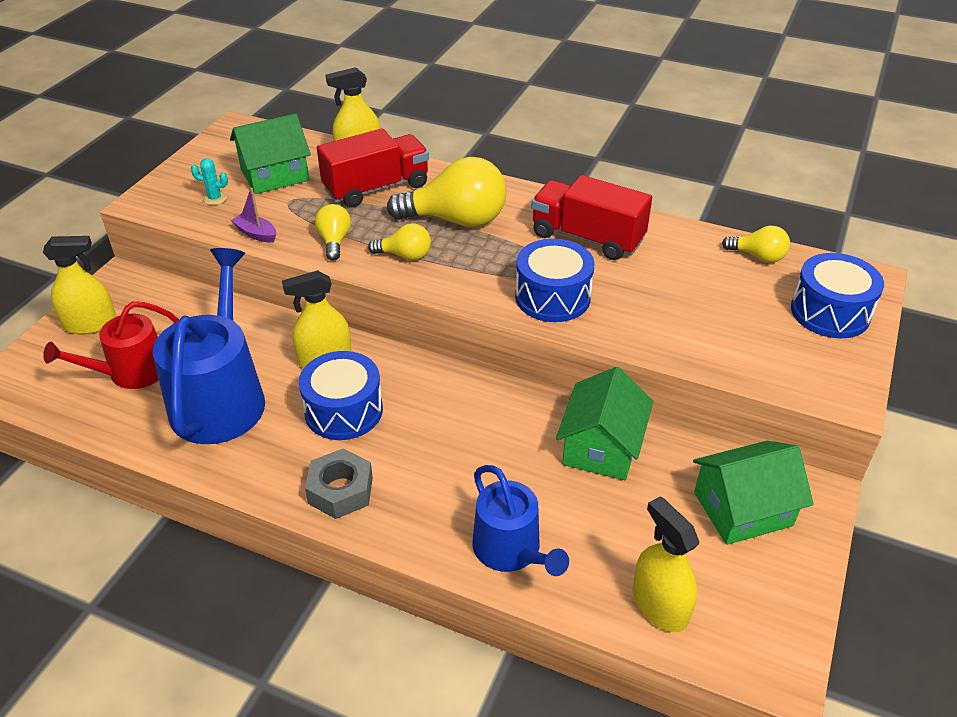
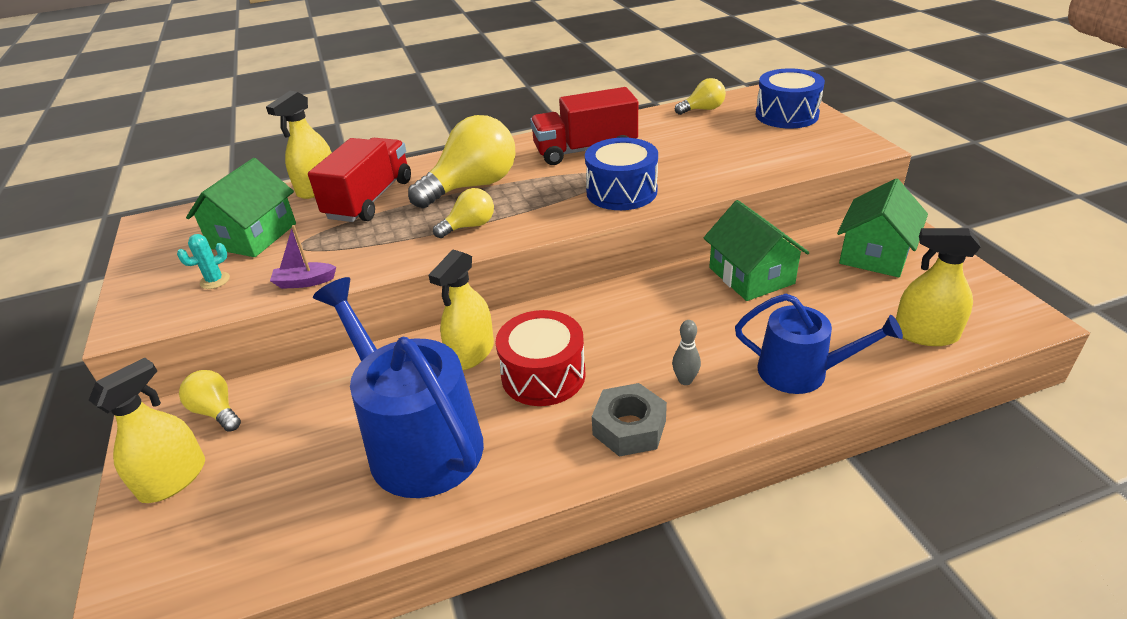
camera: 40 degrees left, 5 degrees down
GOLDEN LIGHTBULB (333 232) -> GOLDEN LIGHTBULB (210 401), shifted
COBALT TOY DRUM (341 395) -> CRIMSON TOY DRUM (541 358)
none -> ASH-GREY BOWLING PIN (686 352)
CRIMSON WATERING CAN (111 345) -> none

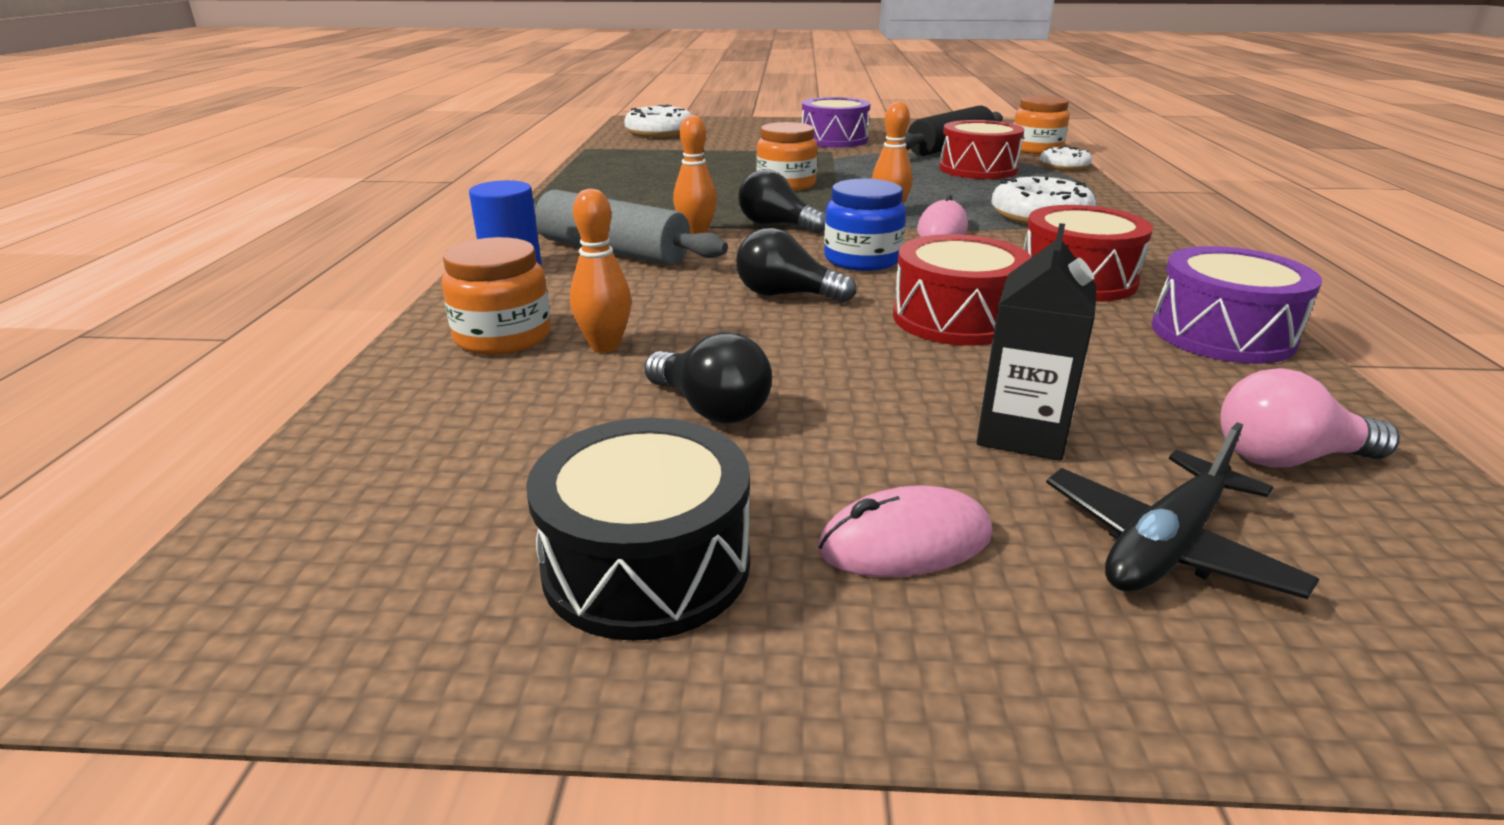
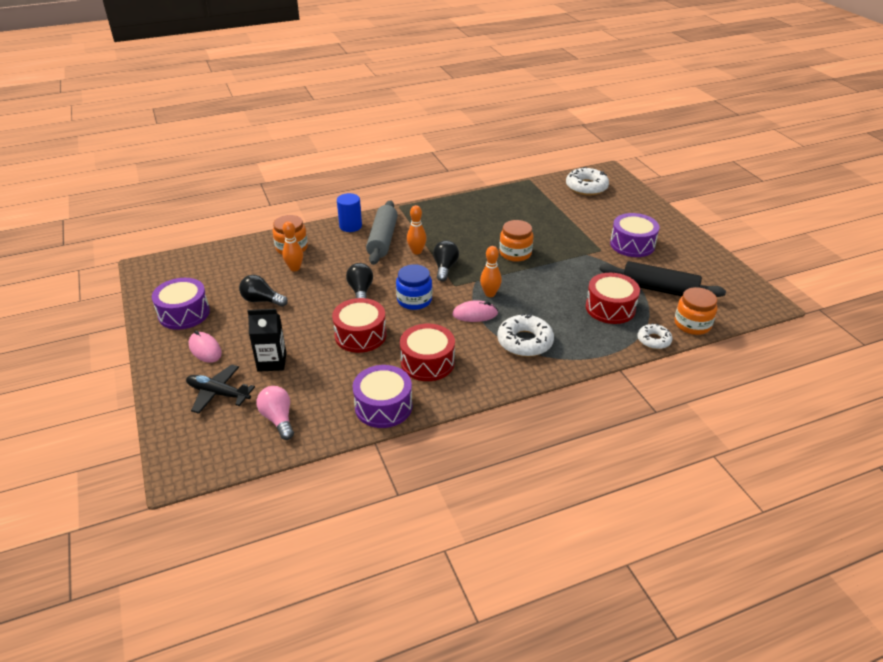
camera: 65 degrees right, 10 degrees up
EBONY TOY DRUM (638 529) -> PURPLE TOY DRUM (181 304)
EBONY LIGHTBULB (708 377) -> EBONY LIGHTBULB (263 291), 90 degrees clockwise

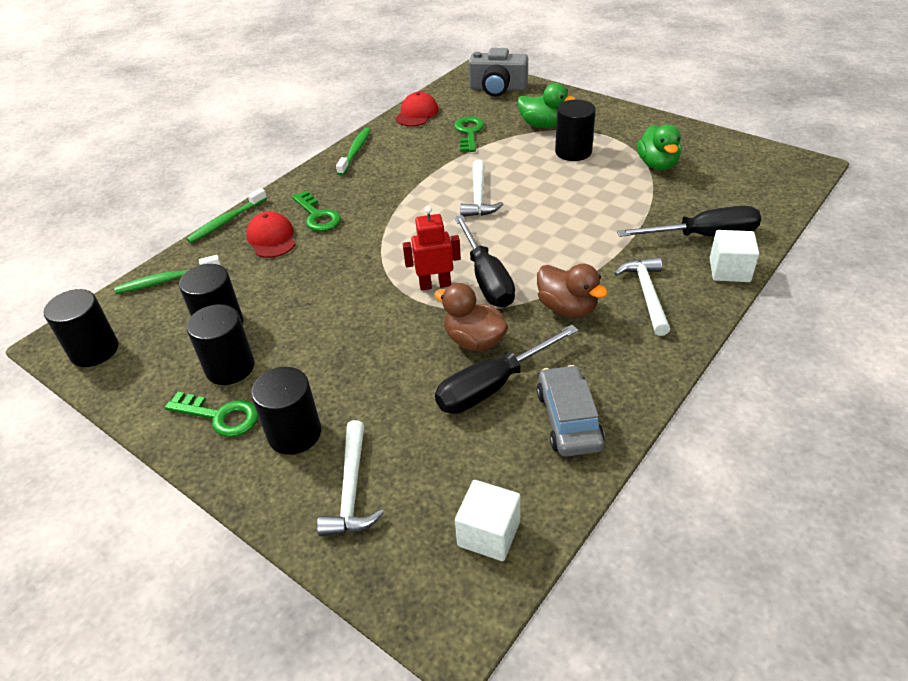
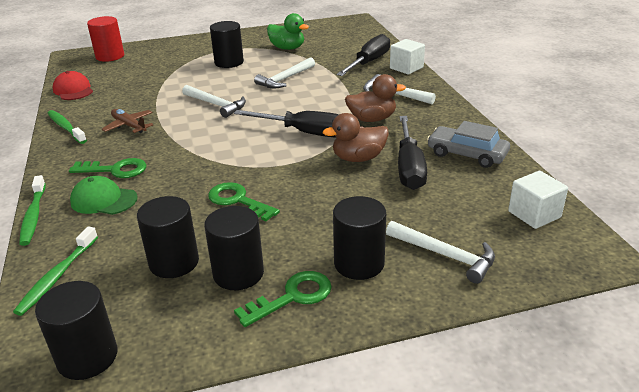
camera: 55 degrees left, 10 degrees down
CRIMSON PEAKED CAP (271 235) -> GREEN PEAKED CAP (104 195)
ASH-GREY PHOTO CAMERA (498 72) -> CRIMSON CYLINDER SHAPE (105 39)
none -> BROWN PLANE (128 121)
GREEN KEY (469 134) -> GREEN KEY (244 201), shifted
none -> PURE WHITE CARPENTER'S HAMMER (284 72)
CRIMSON ROBOT (432 248) -> none
GREEN TOY DUCK (546 105) -> none

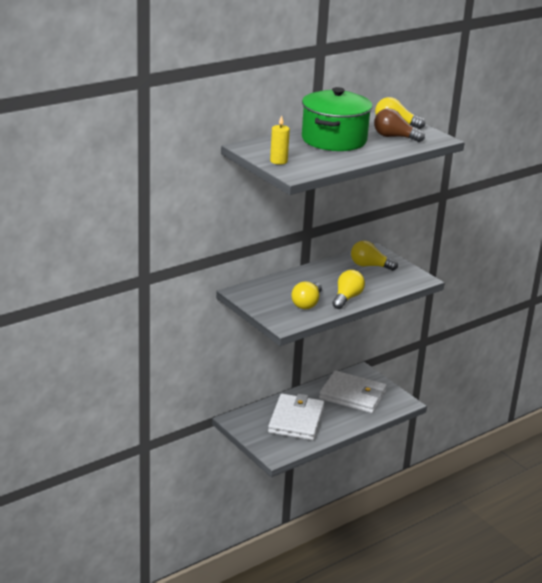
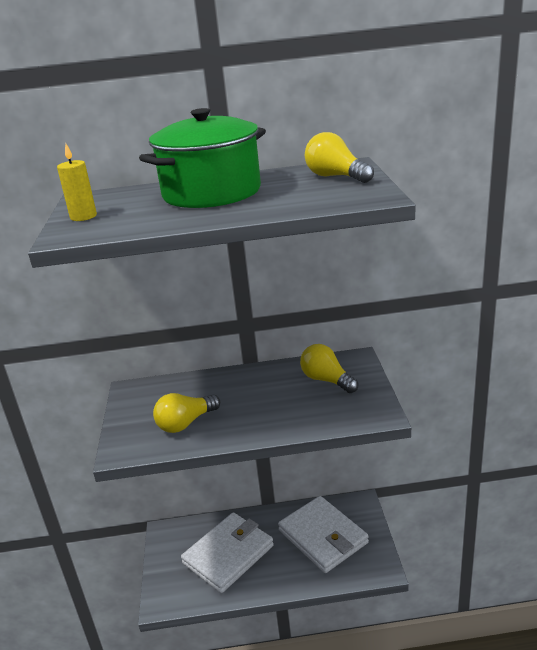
camera: 35 degrees right, 0 degrees up
GOLDEN LIGHTBULB (348 289) -> none
BROWN LIGHTBULB (399 125) -> none

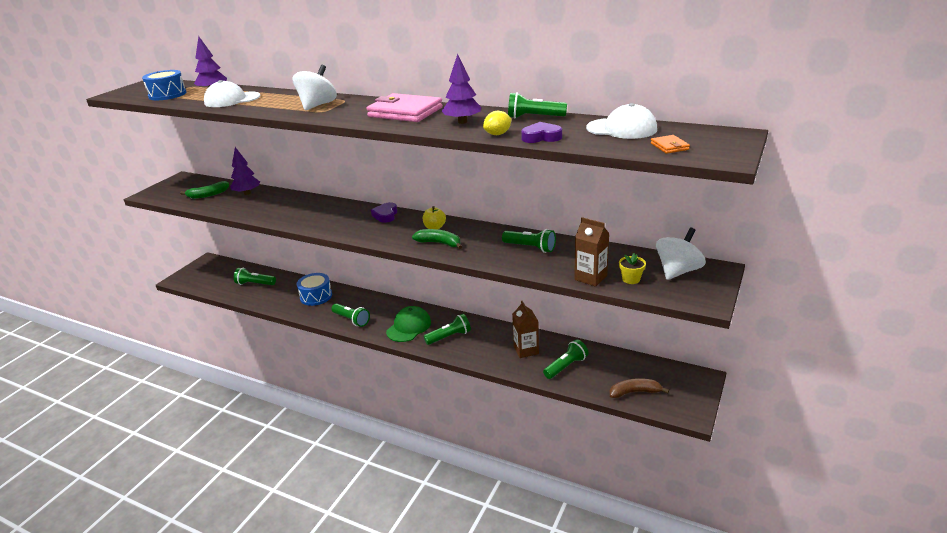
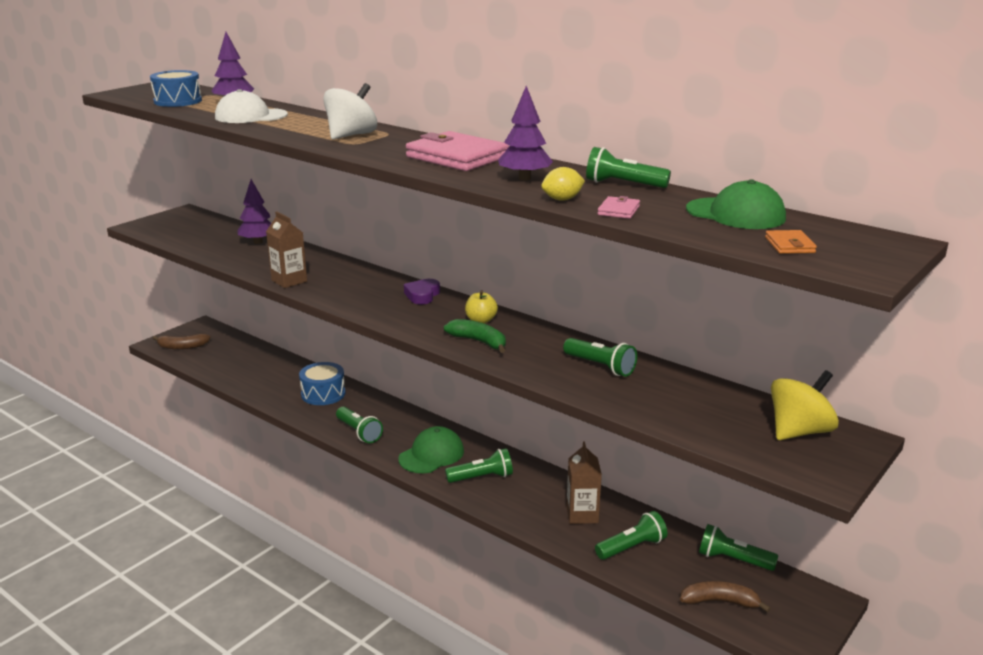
camera: 10 degrees right, 5 degrees down
none -> BROWN BANANA (182 341)
BROWN CARTON (591 252) -> BROWN CARTON (286 250), shifted
PURPLE HEART (541 132) -> PINK BILLFOLD (619 207)
PURE WHITE PEAKED CAP (621 121) -> GREEN PEAKED CAP (736 204)
GREEN POCKET TORCH (255 276) -> GREEN POCKET TORCH (738 547), shifted
PURE WHITE SPINNING TOP (681 253) -> GOLDEN SPINNING TOP (805 405)
GREEN BANANA (204 190) -> none
GOLDEN POTTED PLANT (632 268) -> none

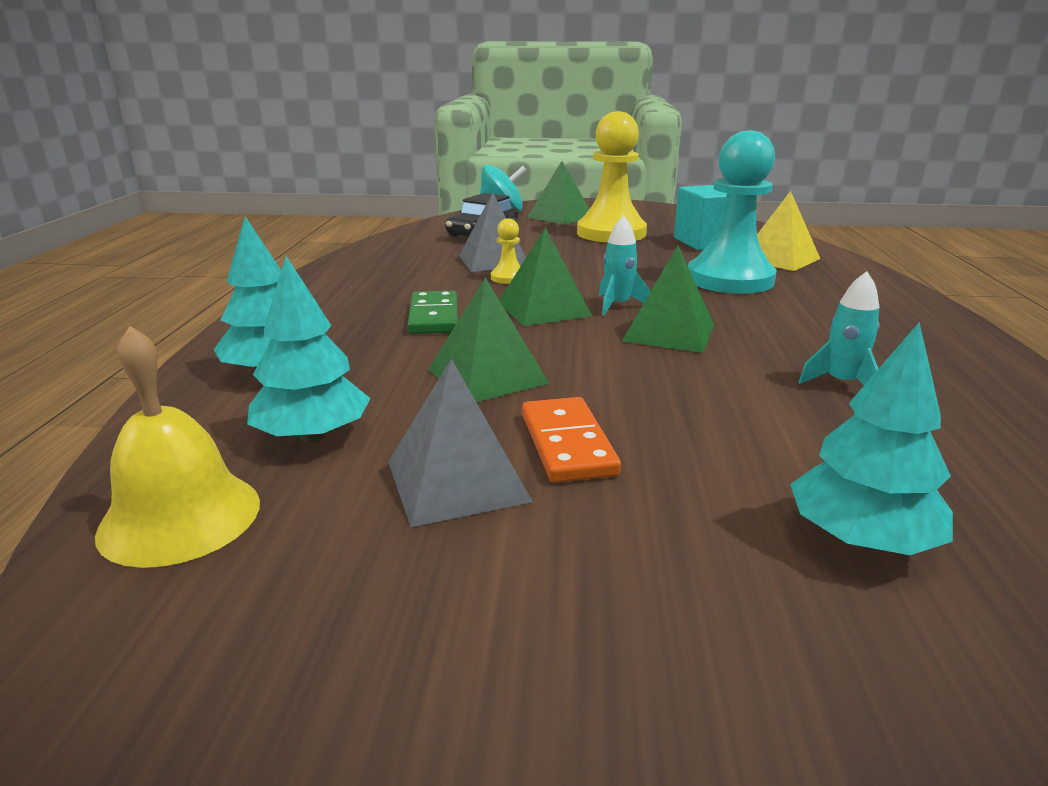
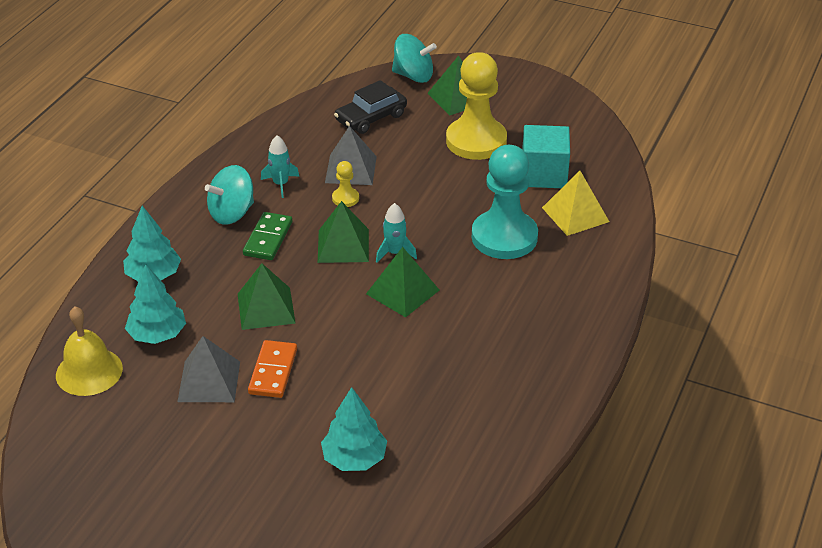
camera: 20 degrees right, 15 degrees up
none -> TURQUOISE SPINNING TOP (229 195)
TURQUOISE TOY ROCKET (839 328) -> TURQUOISE TOY ROCKET (280 166), shifted

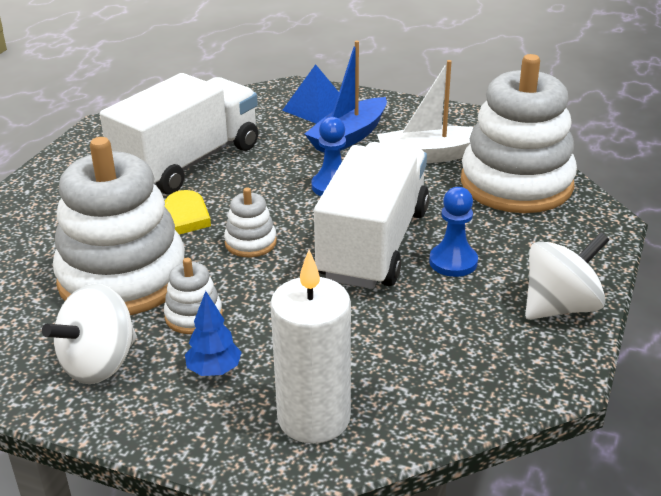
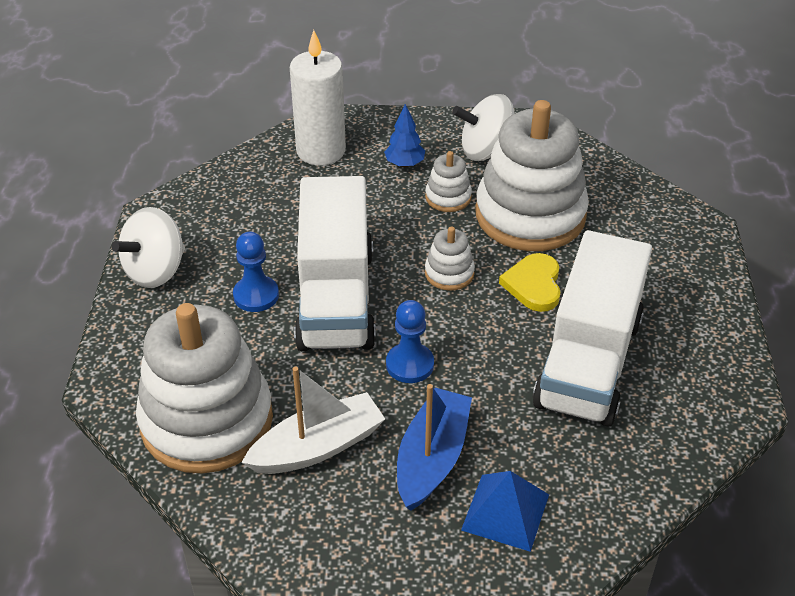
camera: 160 degrees right, 10 degrees up
PURE WHITE SPINNING TOP (89 334) -> PURE WHITE SPINNING TOP (483 127), 120 degrees counterclockwise

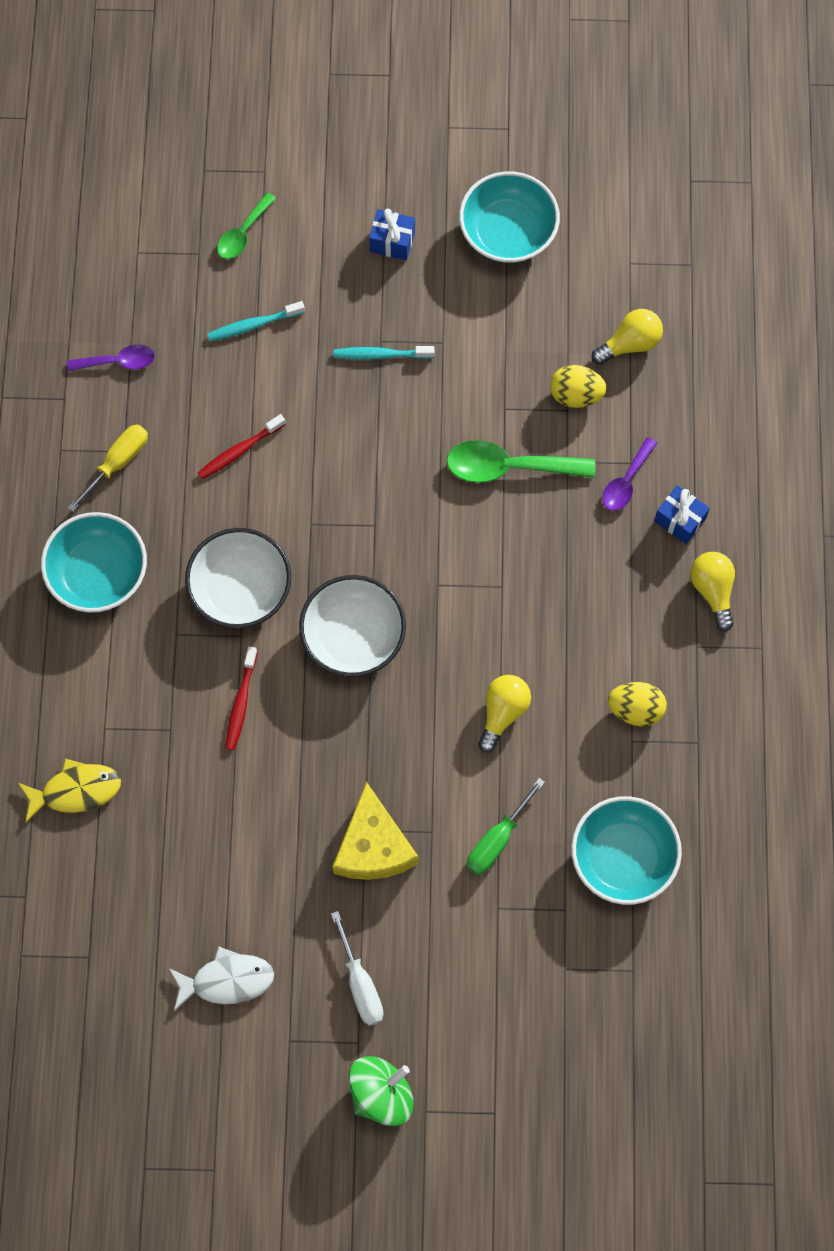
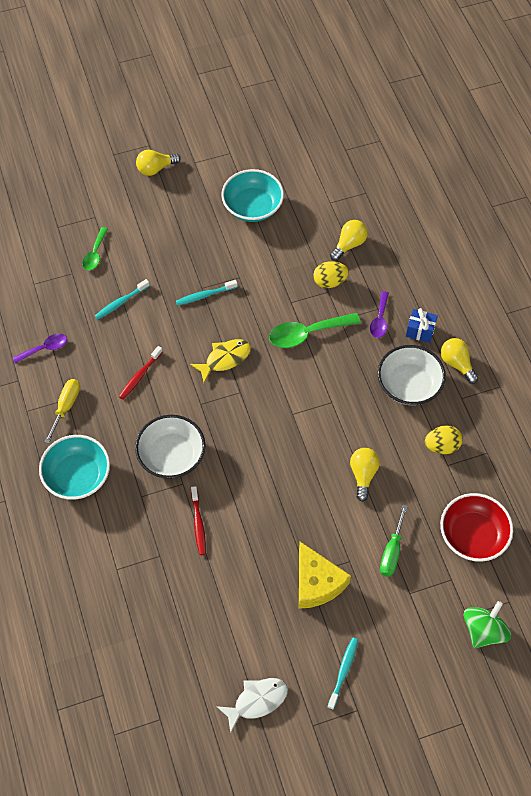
camera: 20 degrees left, 10 degrees down
none -> GOLDEN LIGHTBULB (158 163)
GOLDEN FISH FIGURE (69 791) -> GOLDEN FISH FIGURE (220 361), shifted
PURE WHITE SCREWDRIVER (357 968) -> TURQUOISE DENTAL BRUSH (343 674)
PURE WHITE SERVING BOWL (352 626) -> PURE WHITE SERVING BOWL (412 375), shifted
TURQUOISE SERVING BOWL (626 850) -> CRIMSON SERVING BOWL (476 527)
GREEN SPINNING TOP (381 1091) -> GREEN SPINNING TOP (487 624), shifted
COBALT GIFT (392 234) -> none

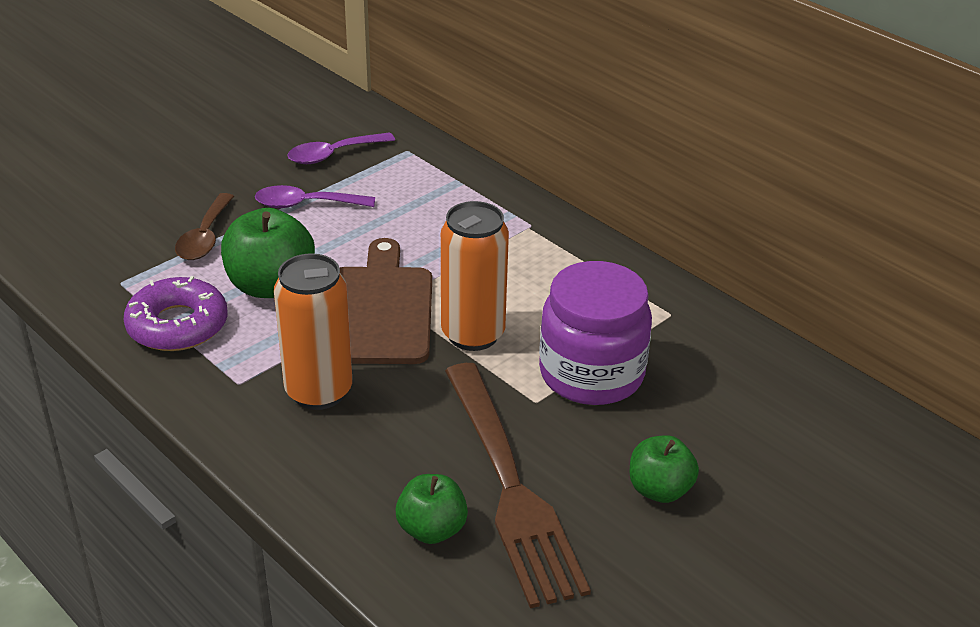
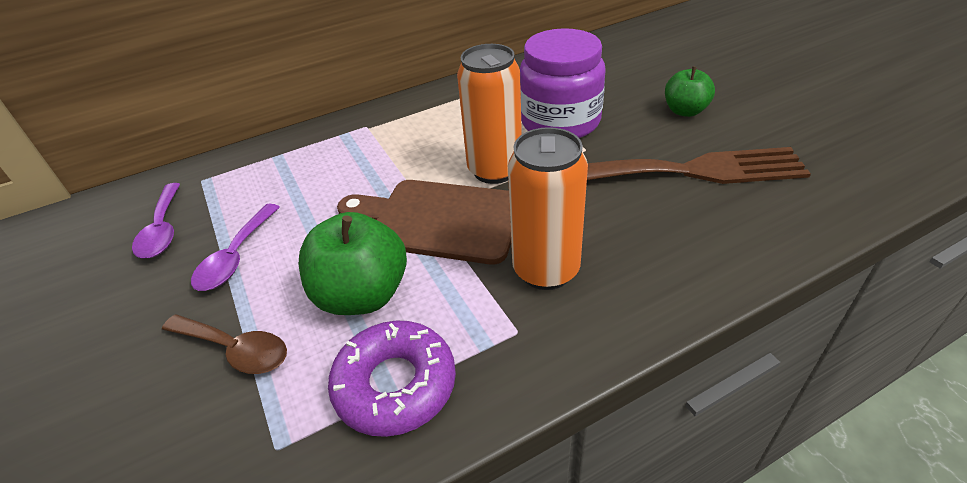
camera: 70 degrees left, 5 degrees up
GREEN APPLE (432 509) -> none

